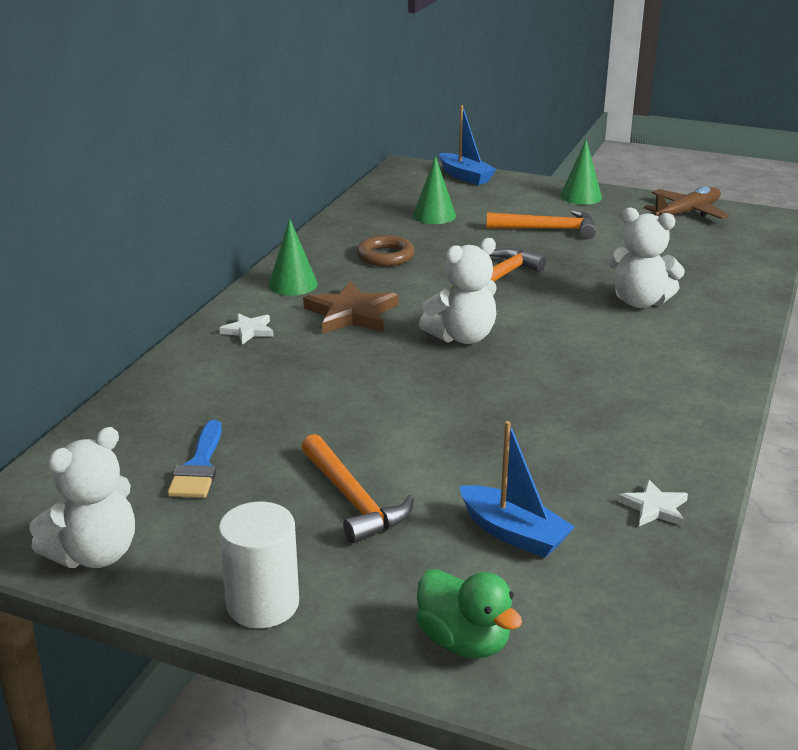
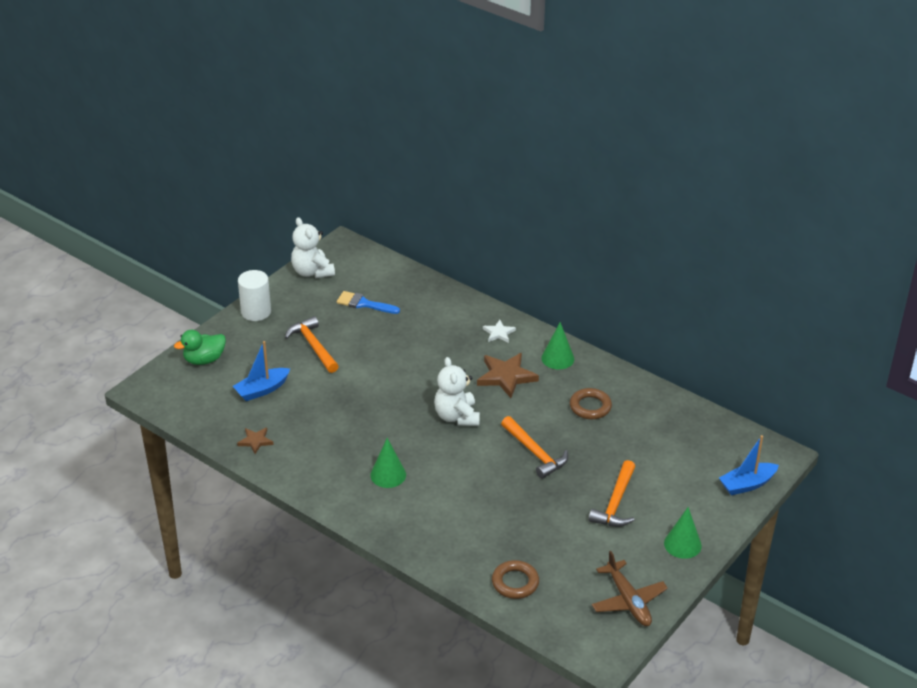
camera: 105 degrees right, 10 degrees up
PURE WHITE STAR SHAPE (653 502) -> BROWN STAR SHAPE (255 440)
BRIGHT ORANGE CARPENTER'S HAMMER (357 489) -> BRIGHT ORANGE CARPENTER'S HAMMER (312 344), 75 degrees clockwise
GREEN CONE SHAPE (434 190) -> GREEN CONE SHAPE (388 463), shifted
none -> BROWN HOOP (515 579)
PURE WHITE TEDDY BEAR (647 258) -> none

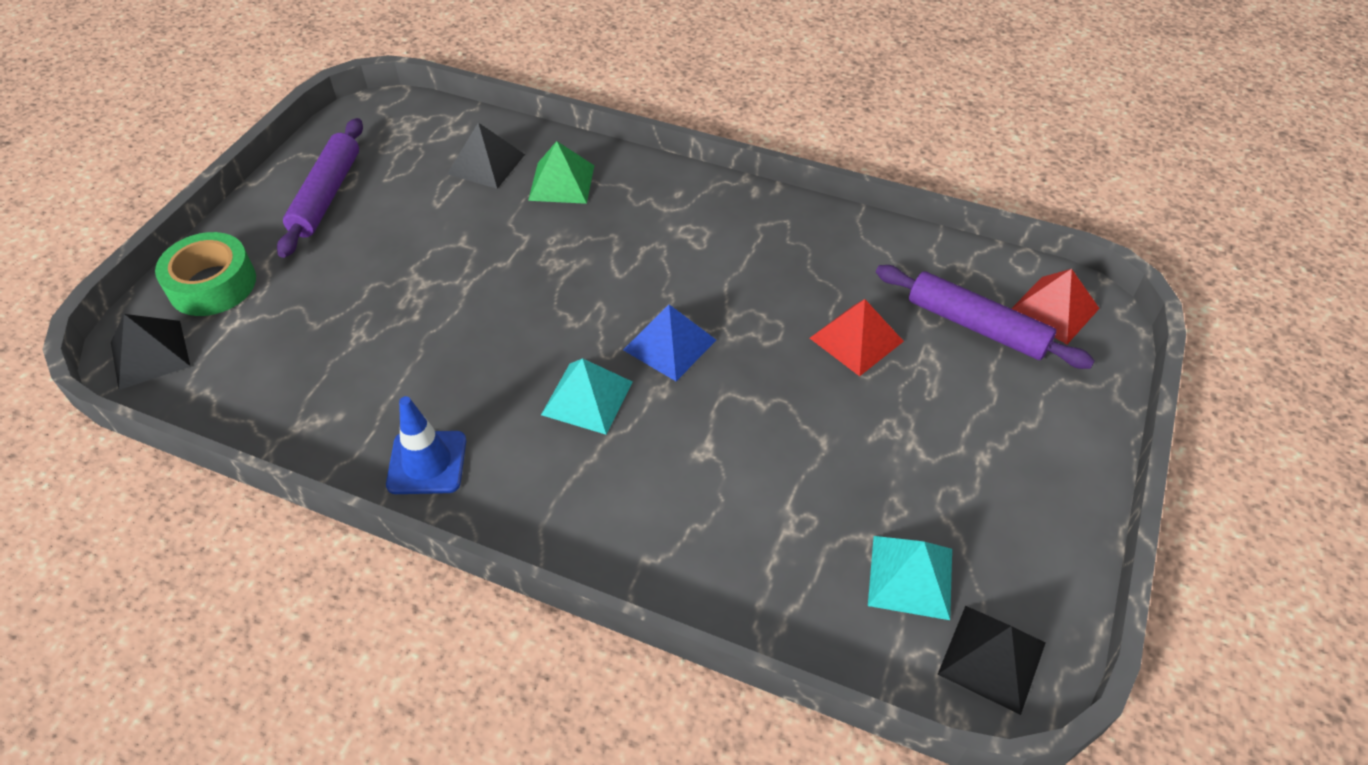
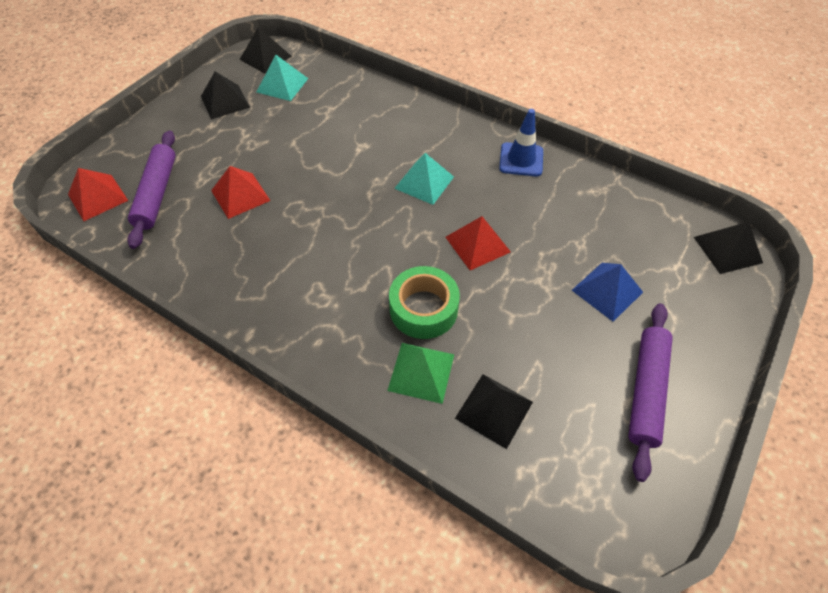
camera: 170 degrees left, 5 degrees up
PURPLE PASTRY ROLLER (985 317) -> PURPLE PASTRY ROLLER (151 189), 45 degrees clockwise
none -> EBONY PYRAMID SHAPE (225 95)
GREEN ROLL OF TAPE (205 274) -> GREEN ROLL OF TAPE (424 302), shifted
none -> CRIMSON PYRAMID SHAPE (478 243)
COBALT PYRAMID SHAPE (669 342) -> COBALT PYRAMID SHAPE (607 292), shifted

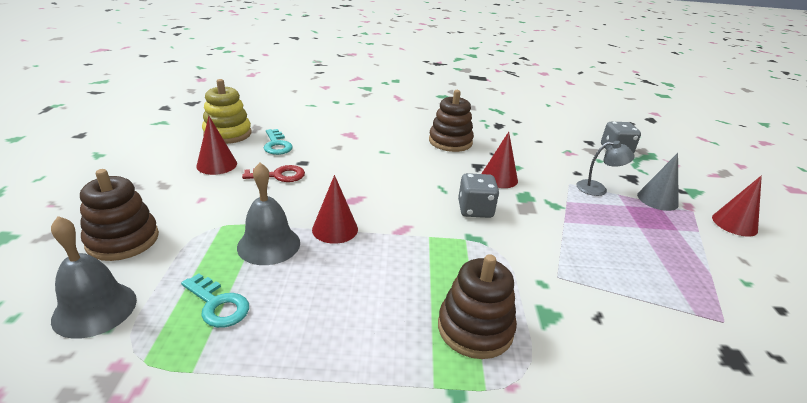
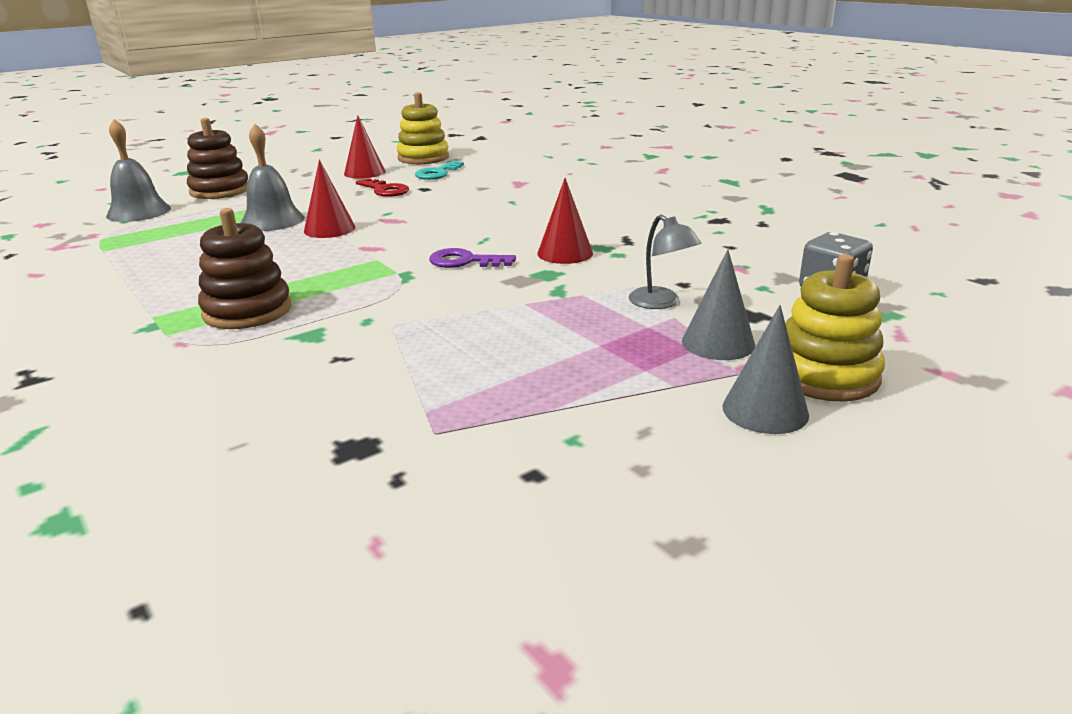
camera: 55 degrees right, 5 degrees down
ASH-GREY DIE (478 195) -> PURPLE KEY (472 258)
CRIMSON CONE SHAPE (737 206) -> ASH-GREY CONE SHAPE (765 369)
none -> GOLDEN STACKING TOY (835 328)
TURQUOISE KEY (215 300) -> none
BROWN STACKING TOY (451 121) -> none

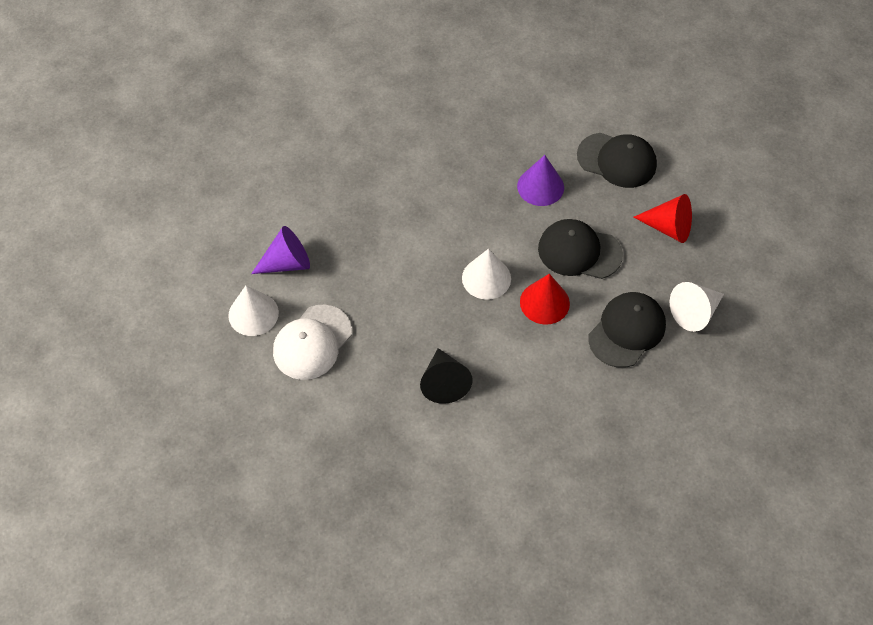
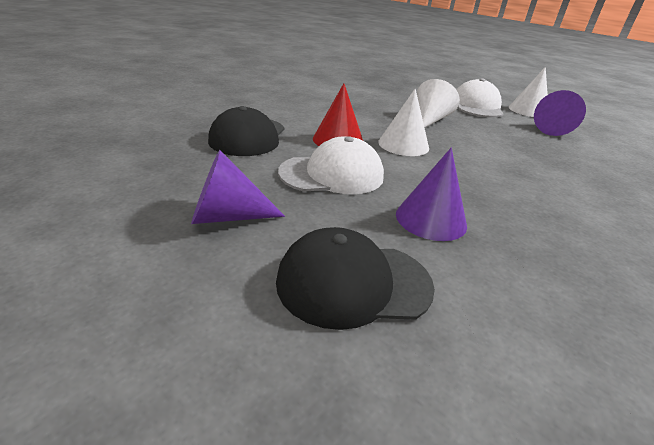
camera: 150 degrees right, 25 degrees down
CRIMSON CONE SHAPE (663 218) -> PURPLE CONE SHAPE (238 187)
EBONY PEAKED CAP (580 249) -> PURE WHITE PEAKED CAP (331 165)
PURE WHITE CONE SHAPE (697 307) -> PURE WHITE CONE SHAPE (438 103), shifted
EBONY CONE SHAPE (446 376) -> none

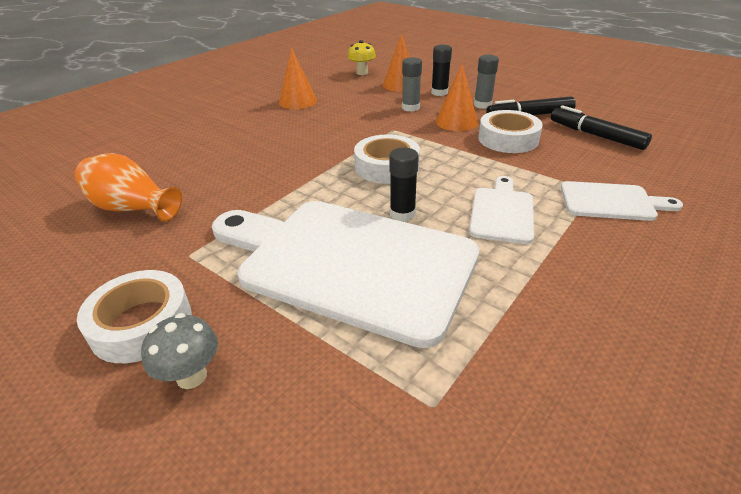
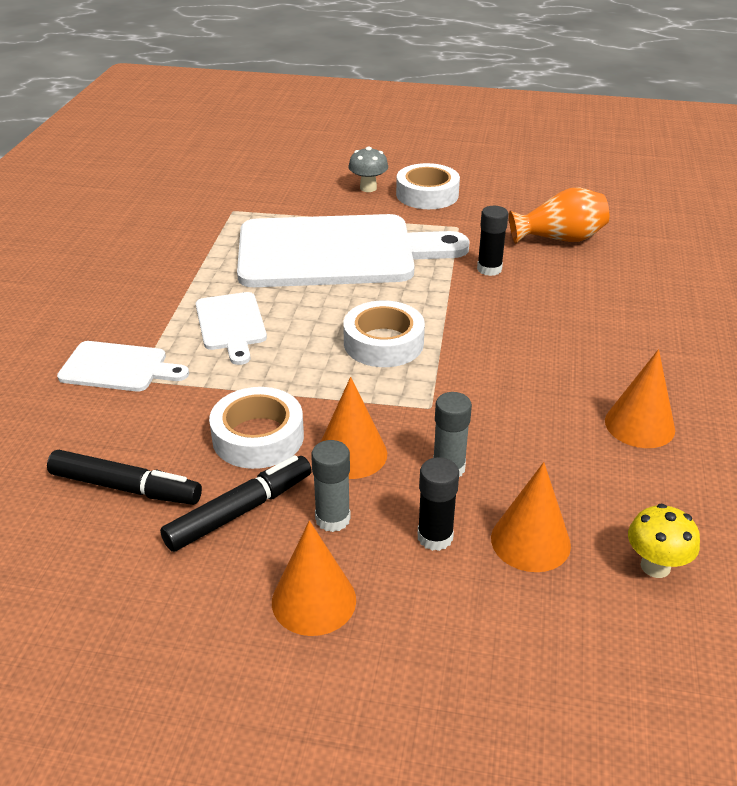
camera: 150 degrees right, 0 degrees up
PURE WHITE CHOPPING BOARD (622 201) -> PURE WHITE CHOPPING BOARD (123 366), 150 degrees counterclockwise
none -> BRIGHT ORANGE CONE SHAPE (314 578)
EBONY GLUE (404 184) -> EBONY GLUE (492 241), shifted

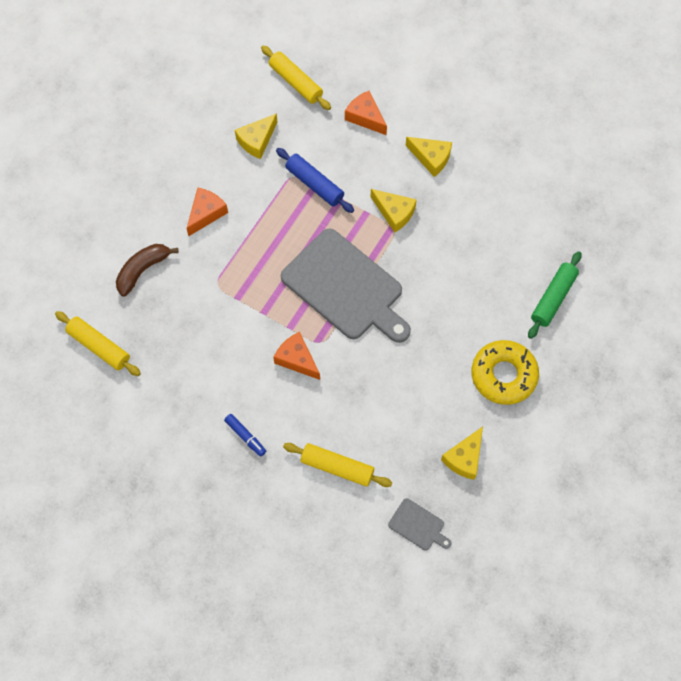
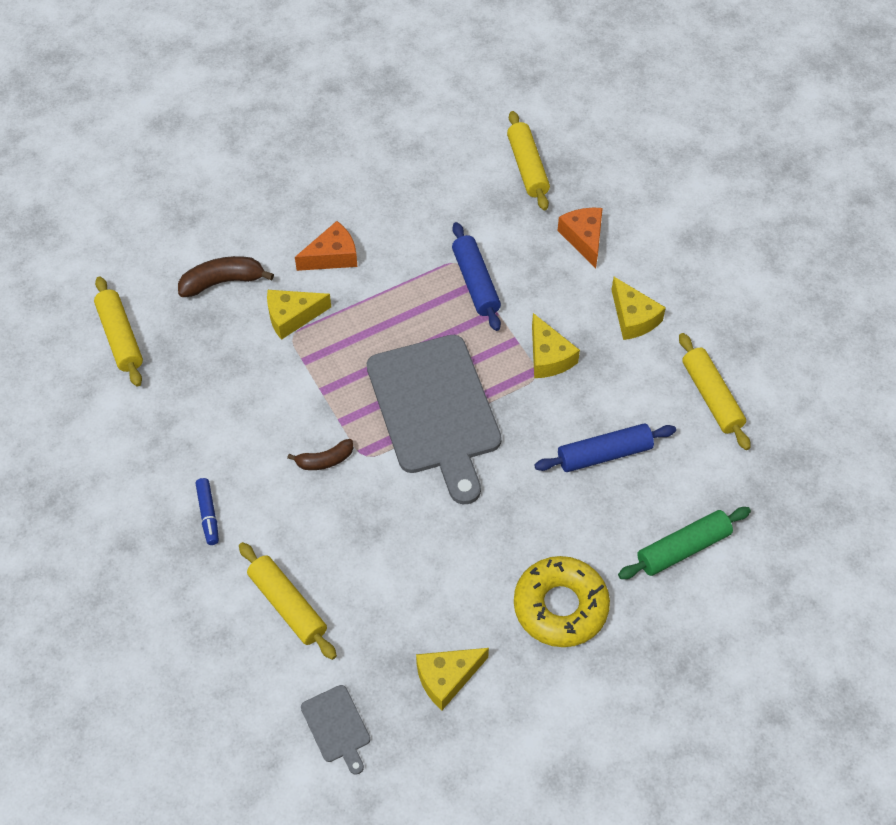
camera: 30 degrees right, 10 degrees down
GOLDEN PIECE OF CHEESE (256 136) -> GOLDEN PIECE OF CHEESE (299 315), shifted
BRIGHT ORANGE PIECE OF CHEESE (296 356) -> BROWN BANANA (320 454)
none -> COBALT PASTRY ROLLER (605 447)
none -> GOLDEN PASTRY ROLLER (715 391)

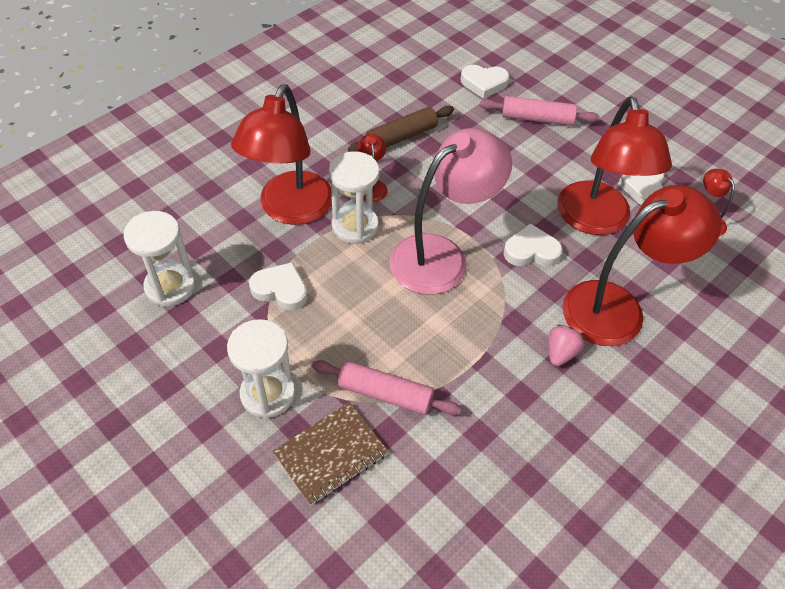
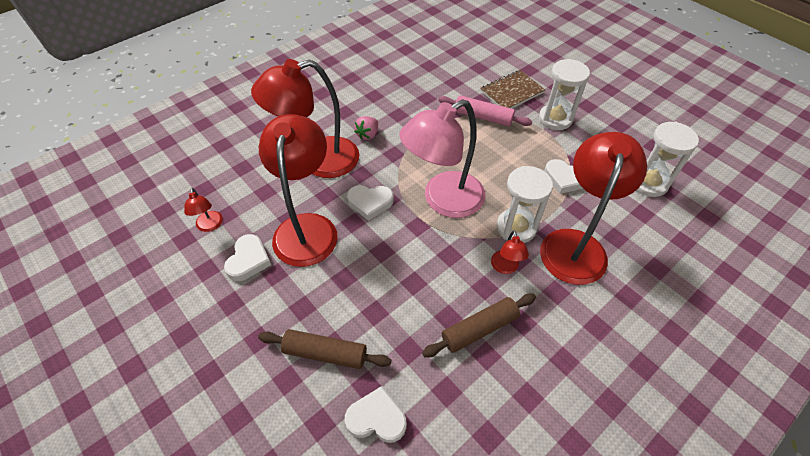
camera: 175 degrees left, 0 degrees up
PINK PASTRY ROLLER (540 111) -> BROWN PASTRY ROLLER (324 349)

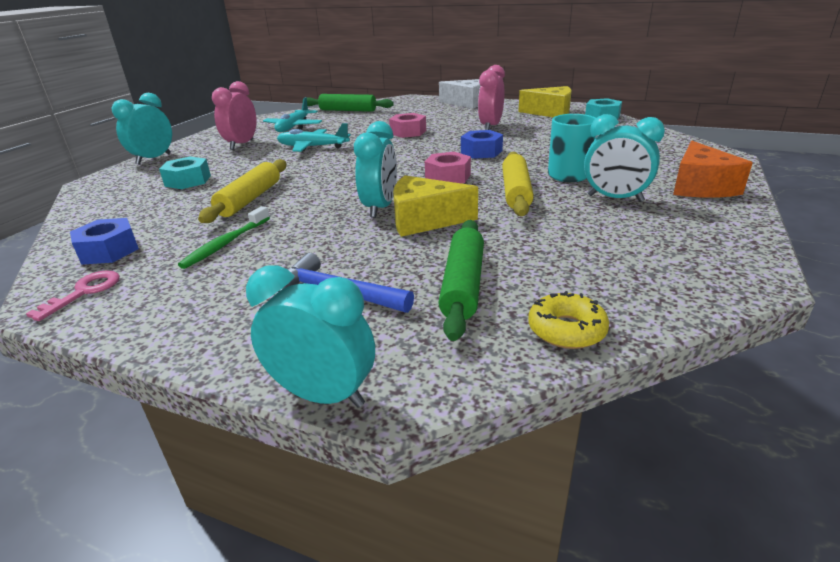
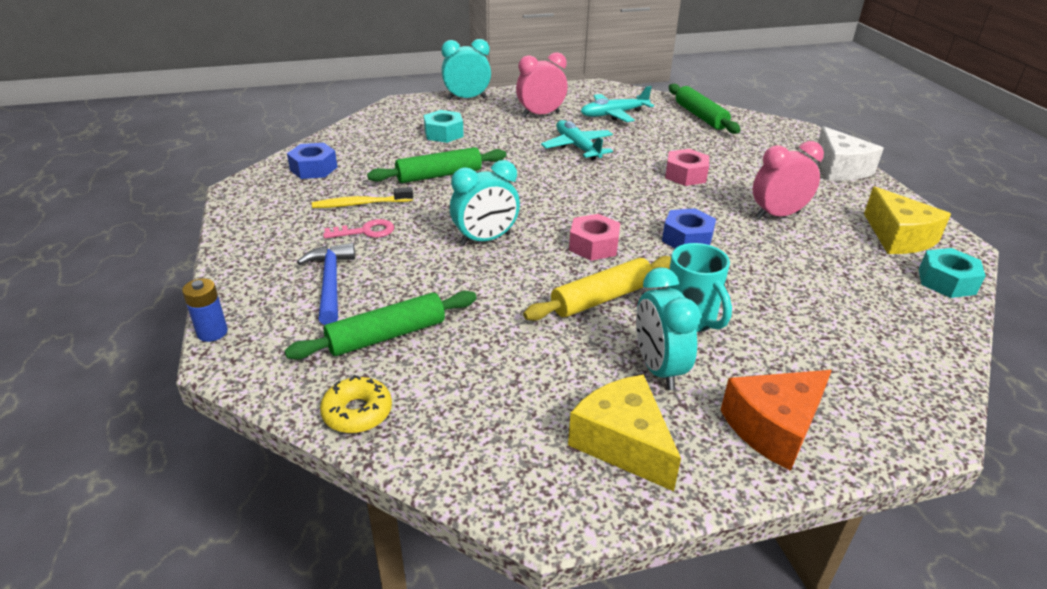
camera: 50 degrees right, 5 degrees up
TURQUOISE CLOCK (310 336) -> COBALT BATTERY (205 310)
GREEN DENTAL BRUSH (224 237) -> GOLDEN DENTAL BRUSH (362 197)
PINK KEY (73 296) -> PINK KEY (358 228), shifted
GOLDEN PASTRY ROLLER (242 191) -> GREEN PASTRY ROLLER (436 165)
GOLDEN PIECE OF CHEESE (435 206) -> GOLDEN PIECE OF CHEESE (624 433), shifted

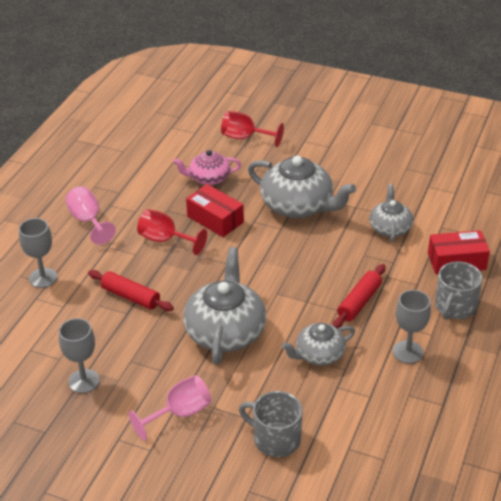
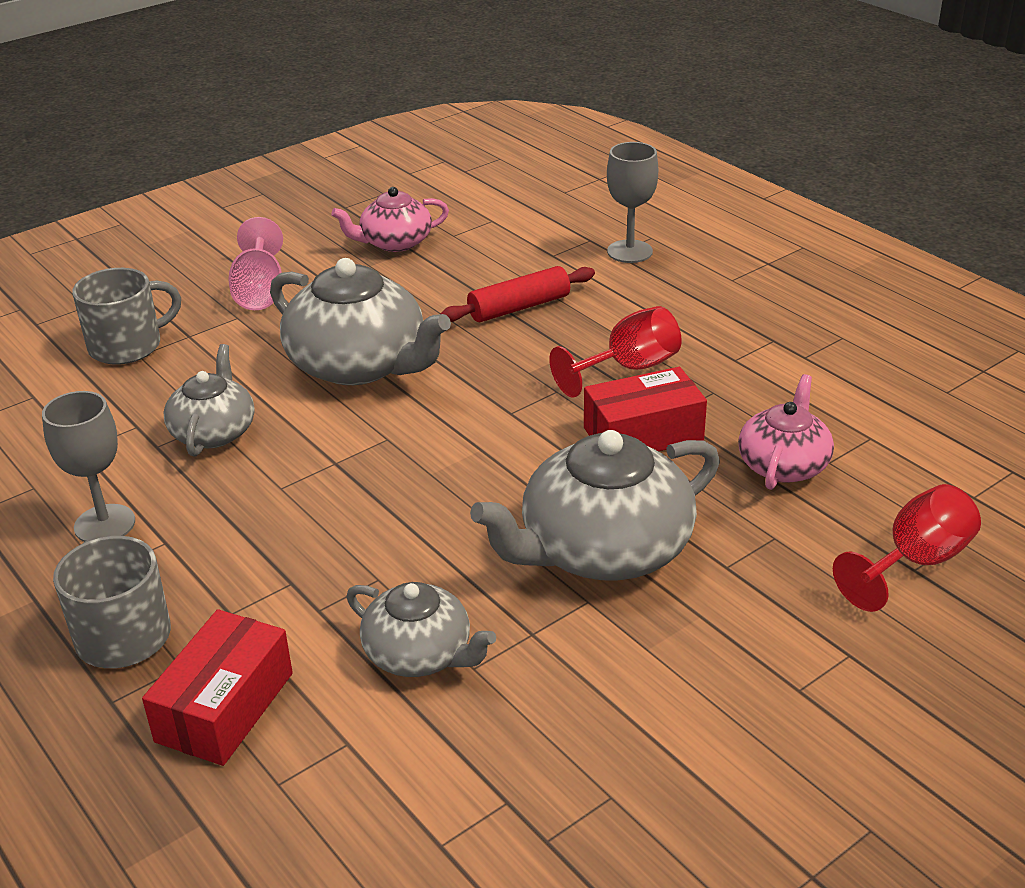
camera: 120 degrees right, 5 degrees down
ASH-GREY CHALICE (79 355) -> PINK TEAPOT (390 219)
PINK CHALICE (90 215) -> none
CRIMSON PASTRY ROLLER (359 296) -> none

